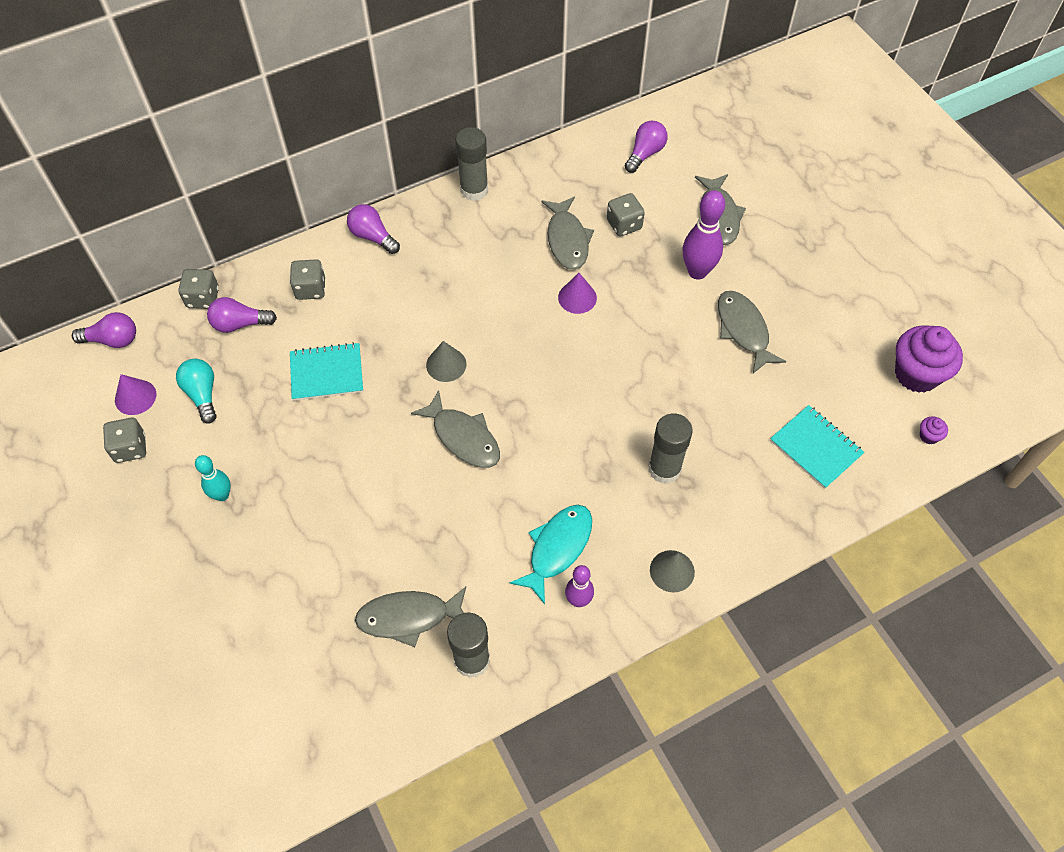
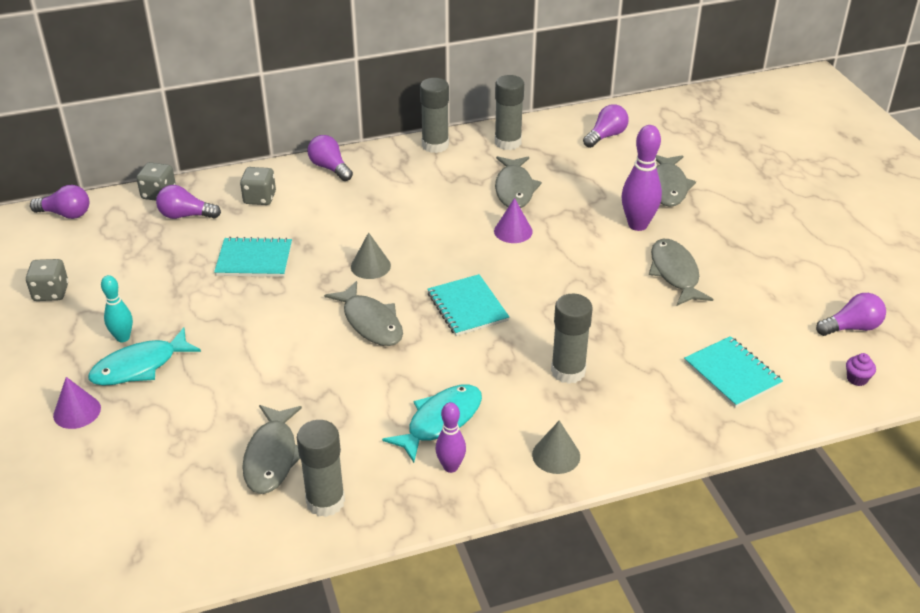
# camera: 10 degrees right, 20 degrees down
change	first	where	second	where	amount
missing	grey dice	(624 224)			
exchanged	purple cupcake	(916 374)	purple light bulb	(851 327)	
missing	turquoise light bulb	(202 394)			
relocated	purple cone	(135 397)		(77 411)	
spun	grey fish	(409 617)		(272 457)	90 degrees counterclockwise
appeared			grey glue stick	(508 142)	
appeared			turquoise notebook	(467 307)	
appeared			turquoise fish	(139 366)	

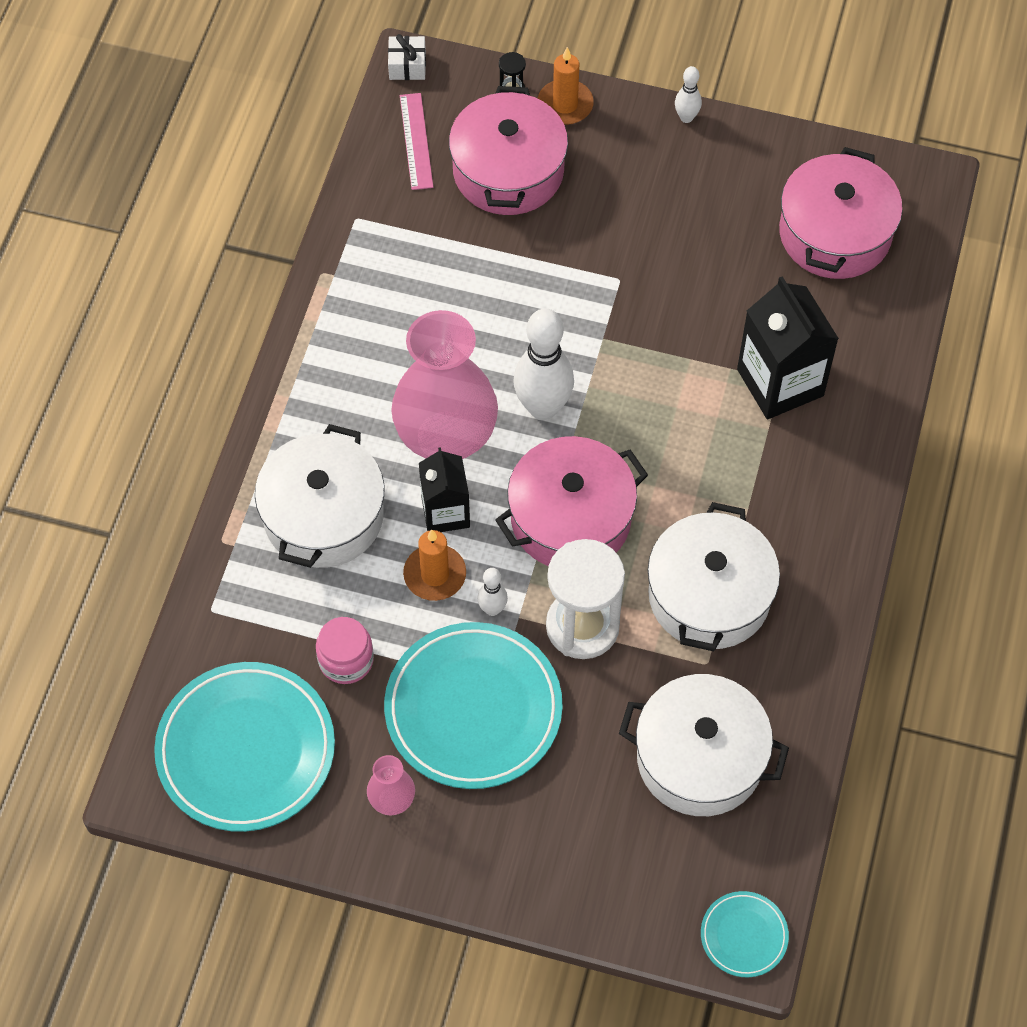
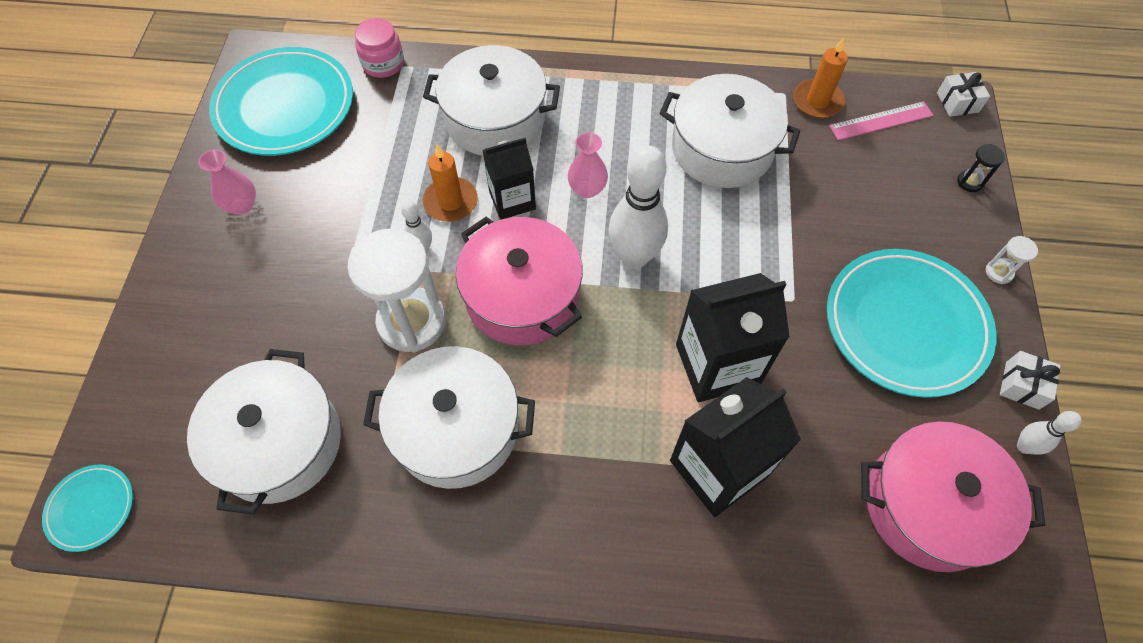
# camera: 80 degrees right, 0 degrees up
change	first	where	second	where	amount
relocated	orange candle	(565 105)		(817 101)	
relocated	white bowling pin	(686 117)		(1024 446)	
missing	pink pot	(508 171)			
size	pink vase	(446 436)		(587 189)	x0.43
relocated	pink jar	(346 660)		(383 63)	
relocated	turquoise plate	(473 709)		(905 325)	
appeared			white pot	(722 148)	
appeared			white hourglass	(999 272)	
appeared			black carton	(717 365)	
appeared			white gift	(1022 385)	

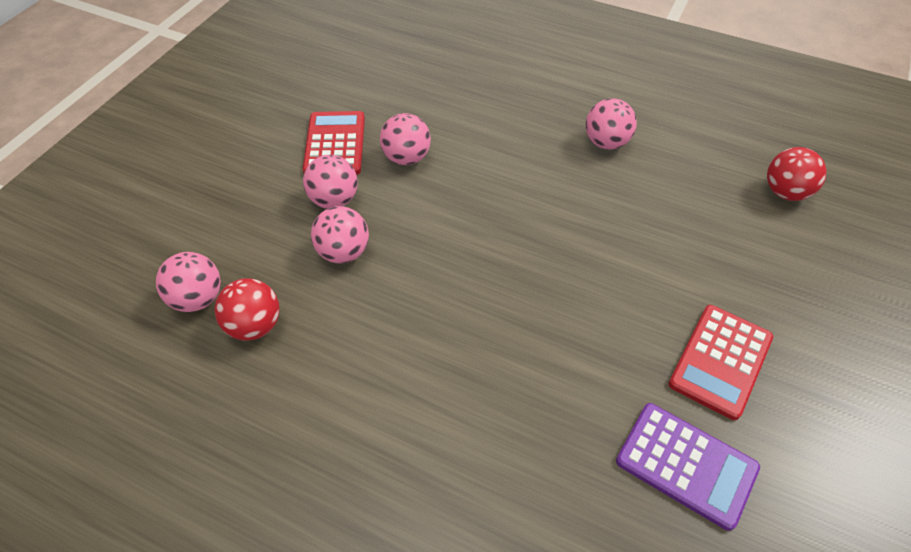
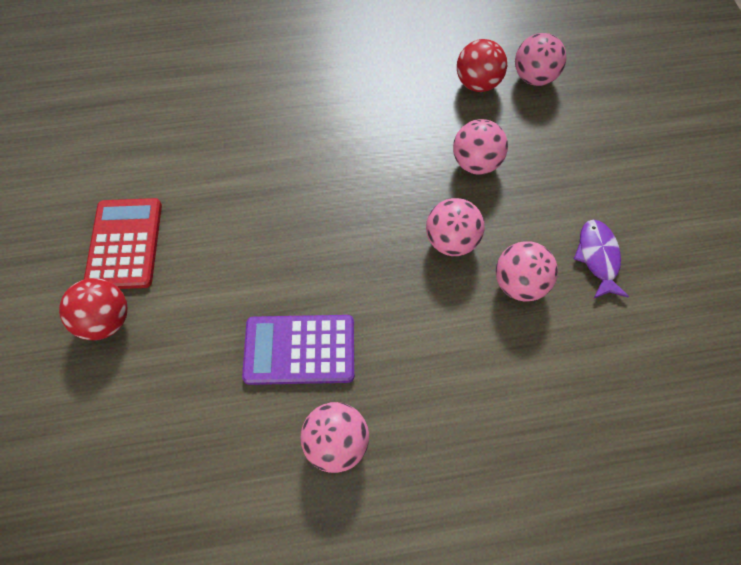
# camera: 145 degrees right, 10 degrees up
change	first	where	second	where	amount
exchanged	red calculator	(335 144)	purple fish	(598 258)	
relocated	red ball	(785 192)		(106 321)	
relocated	pink ball	(334 200)		(451 241)	
relocated	purple calculator	(686 465)		(299 350)	

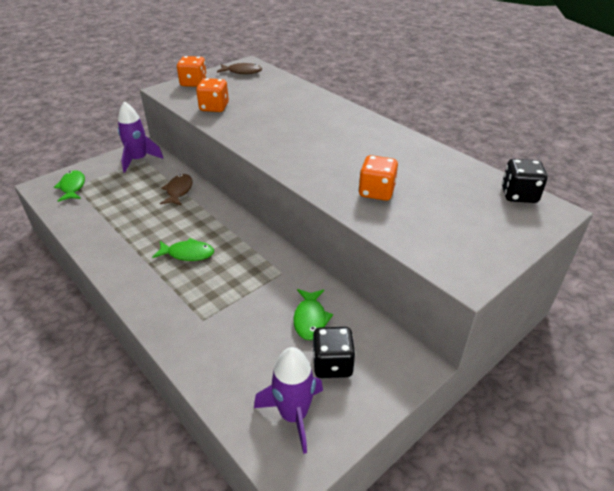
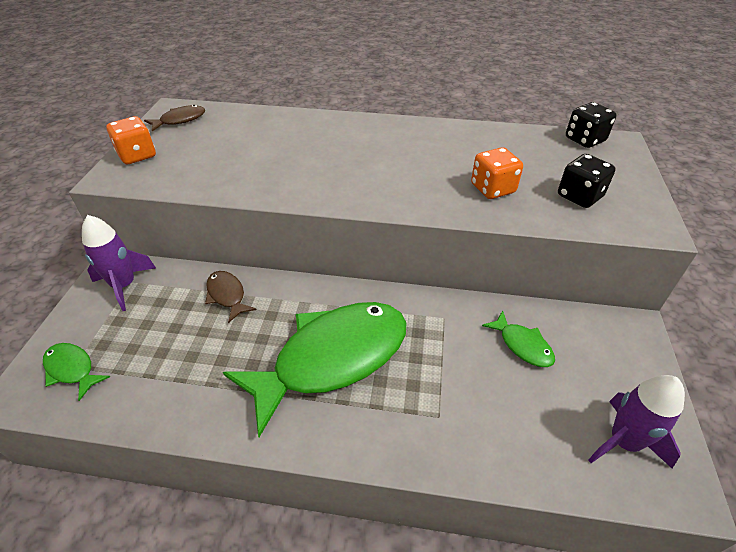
# camera: 40 degrees left, 5 degrees up
change	first	where	second	where	amount
missing	orange dice	(214 107)			
size	green fish	(188 254)		(332 358)	x2.36
relocated	black dice	(332 364)		(579 196)	

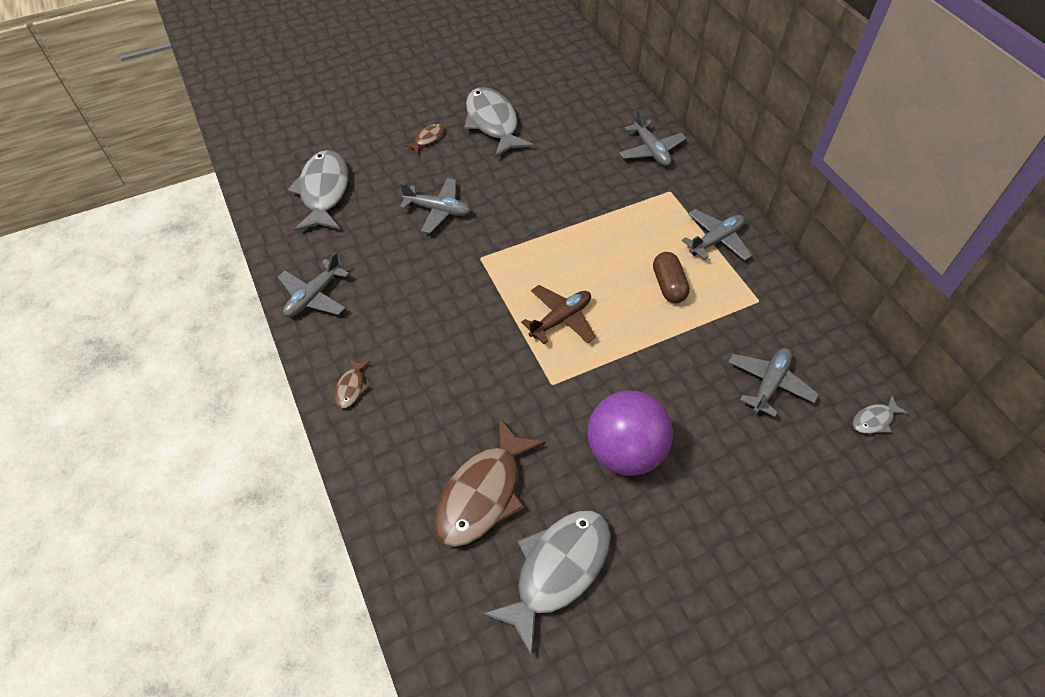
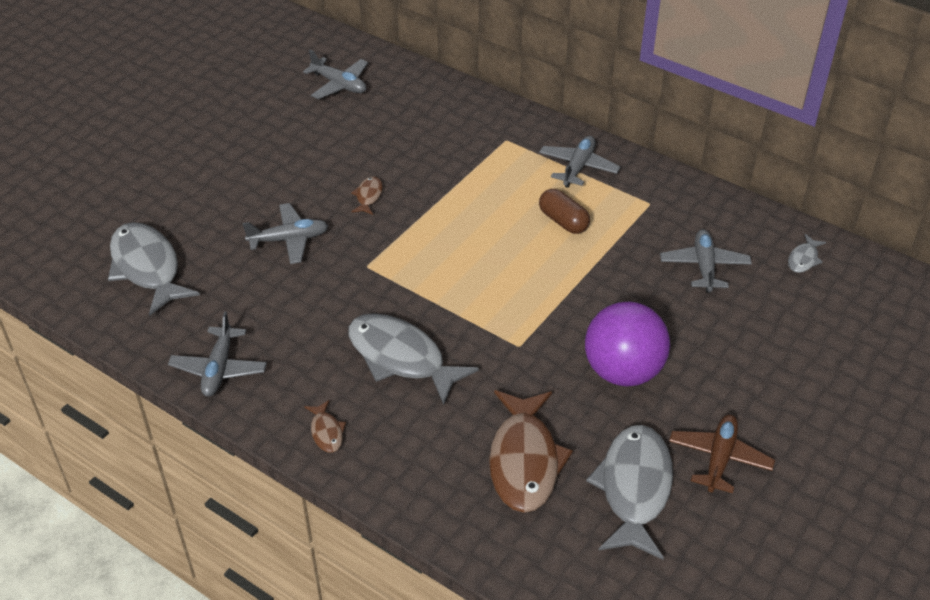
# camera: 30 degrees left, 10 degrees down
change	first	where	second	where	amount
relocated	grey fish	(493 123)		(401 358)	
relocated	grey plane	(651 150)		(339 85)	
relocated	brown fish	(428 138)		(368 196)	
relocated	brown plane	(561 319)		(719 458)	

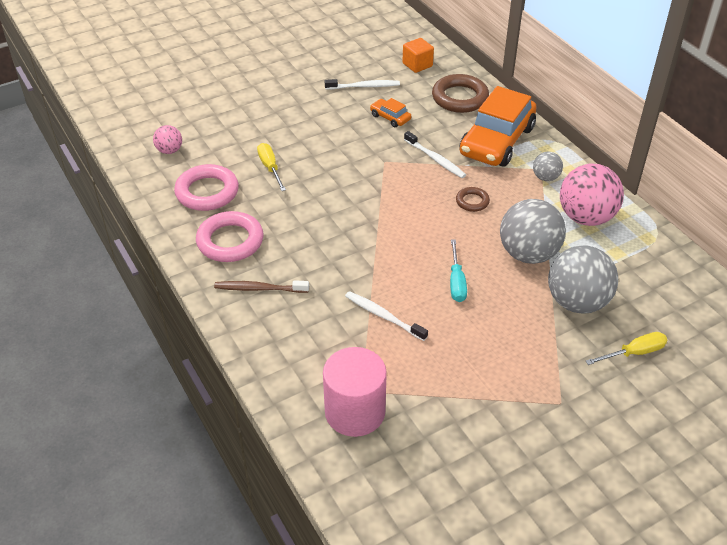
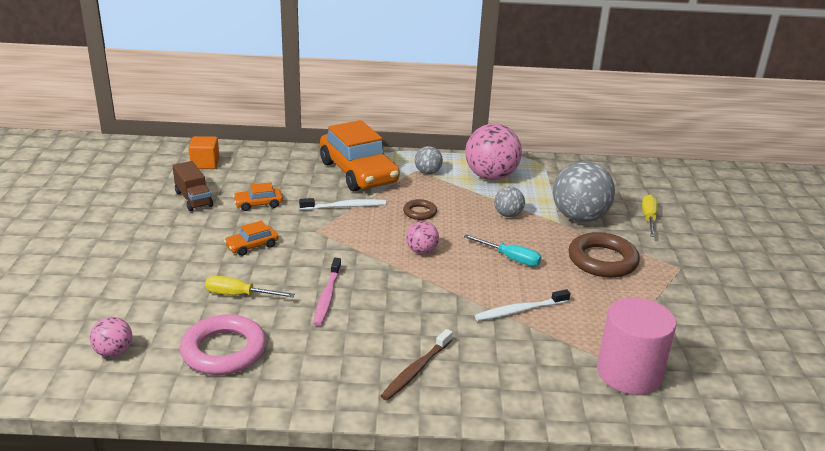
# camera: 60 degrees left, 15 degrees down
change	first	where	second	where	amount
relocated	brown ring	(460 98)		(602 260)	
exchanged	white toothbrush	(364 86)	brown truck	(193 199)	
size	grey ball	(528 254)		(508 215)	x0.50
missing	pink ring	(230 241)			
appeared			orange car	(252 246)	
appeared			pink ball	(421 251)	
appeared			pink toothbrush	(327 296)	

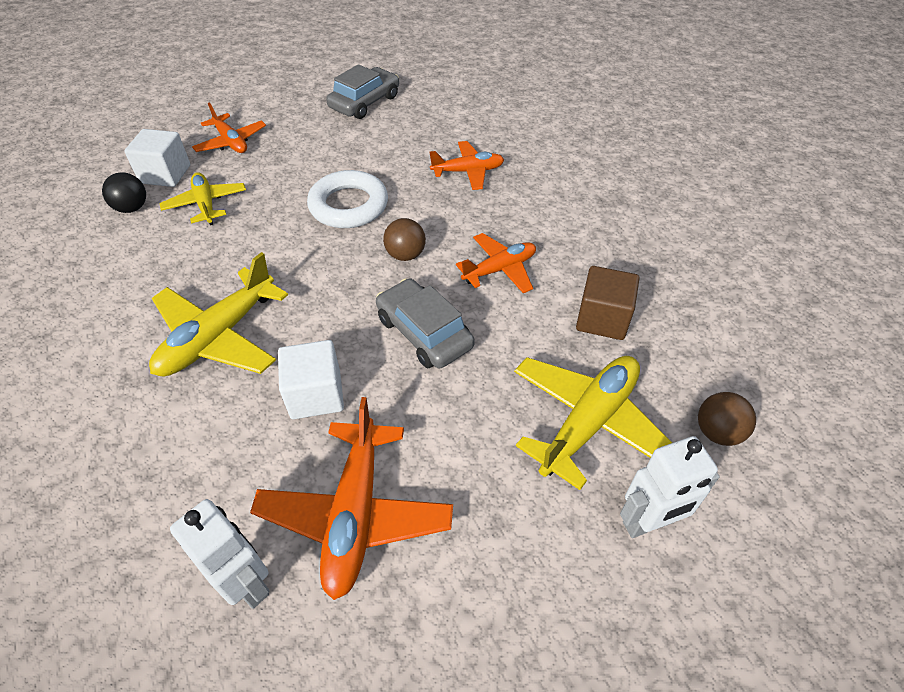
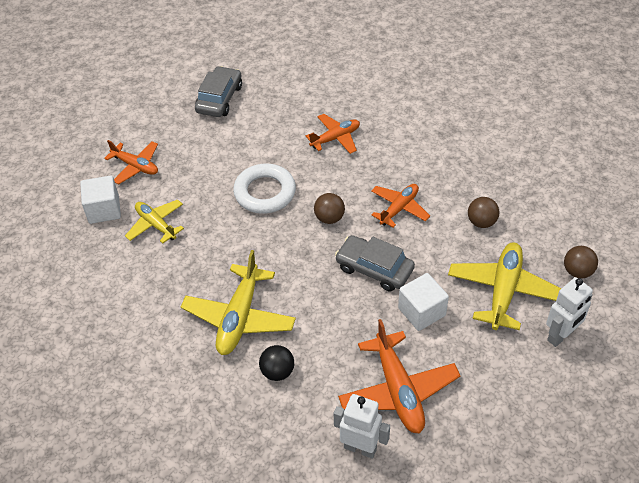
# camera: 20 degrees left, 0 degrees up
change	first	where	second	where	amount
relocated	black ball	(132 208)		(277 371)	
exchanged	brown cube	(602 319)	brown ball	(481 222)	
relocated	white cube	(316 394)		(421 312)	

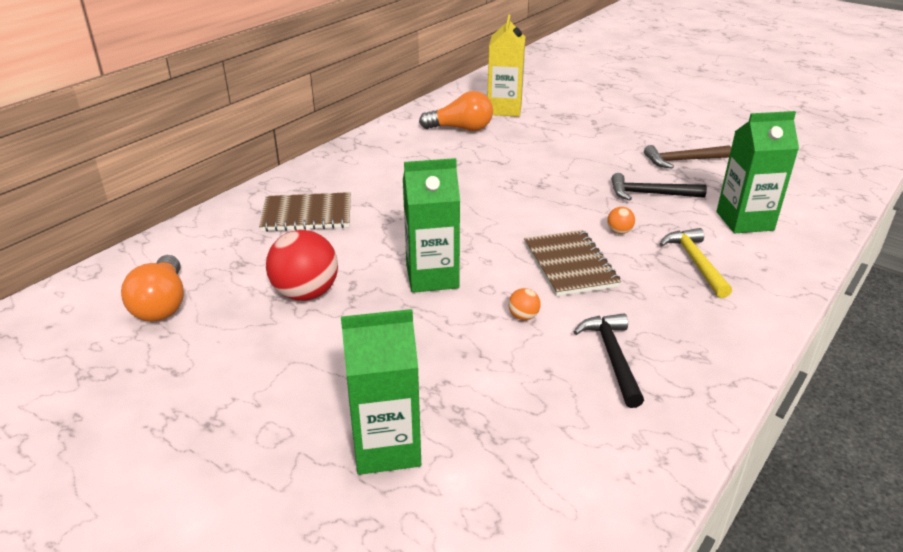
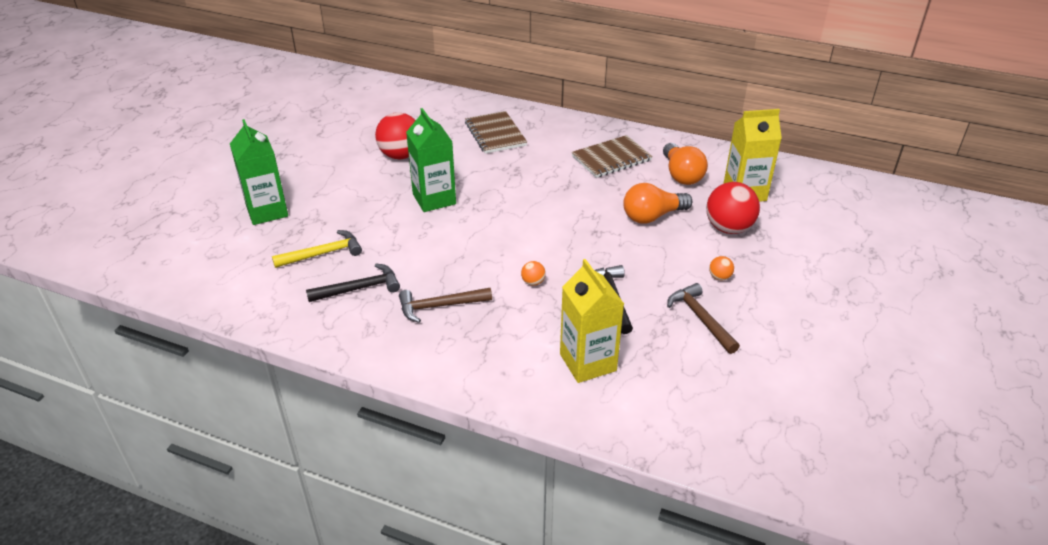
# camera: 75 degrees right, 5 degrees up
change	first	where	second	where	amount
colour	green carton	(744 221)	yellow carton	(588 362)	
relocated	yellow hammer	(695 262)		(323 254)	
relocated	brown notebook	(570 265)		(611 158)	
relocated	orange light bulb	(162 304)		(652 216)	
relocated	orange ball	(523 316)		(719 277)	
appeared			red ball	(728 228)	
appeared			brown hammer	(439 306)	

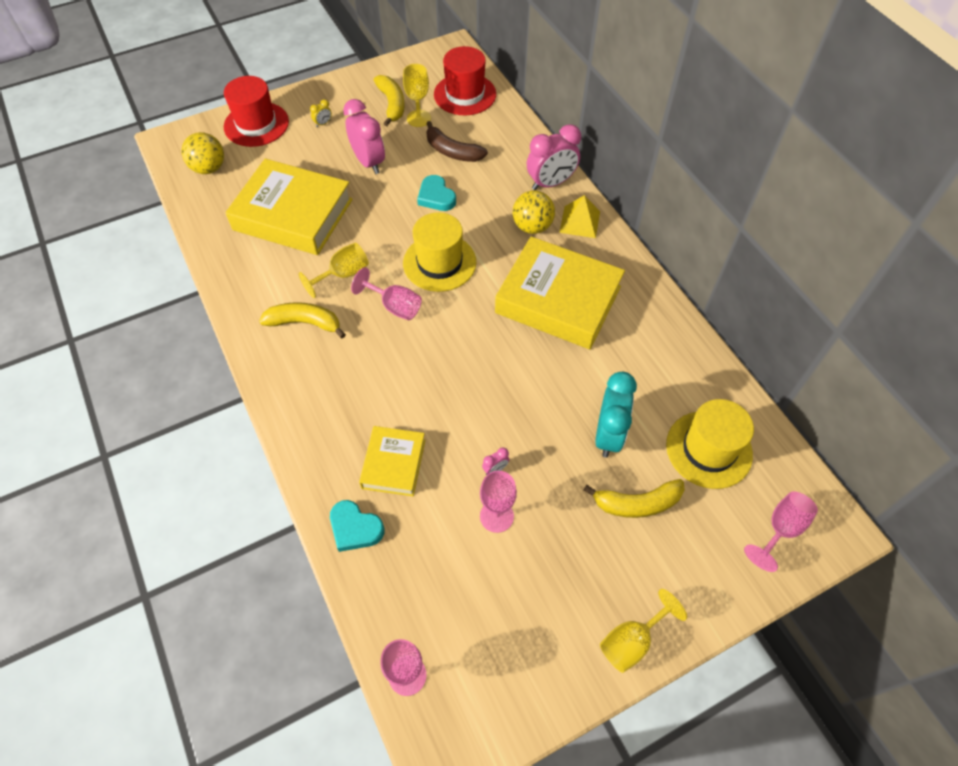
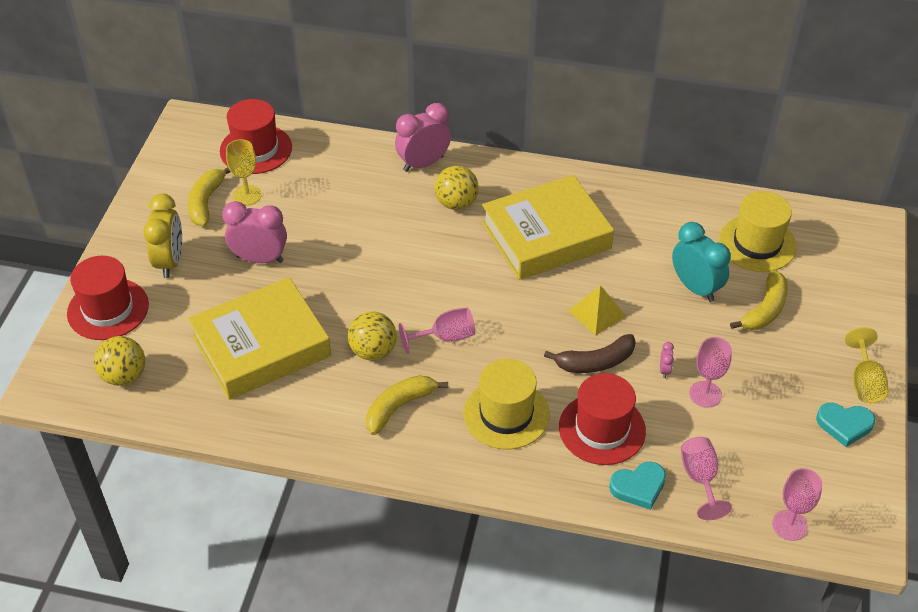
# camera: 50 degrees left, 10 degrees down
change	first	where	second	where	amount
spun	yellow banana	(392 104)		(206 202)	105 degrees counterclockwise
size	yellow clock	(323 123)		(170 261)	x2.41
relocated	brown banana	(452 151)		(595 362)	
spun	pink clock	(550 183)		(423 163)	135 degrees counterclockwise
relocated	turquoise heart	(436 196)		(844 425)	
relocated	yellow pyramid	(579 222)		(596 313)	
relocated	yellow hat	(439 262)		(506 414)	
exchanged	yellow goblet	(343 274)	yellow ball	(373 351)	
exchanged	yellow book	(393 464)	red hat	(602 429)	
relocated	pink goblet	(781 529)		(700 479)	

